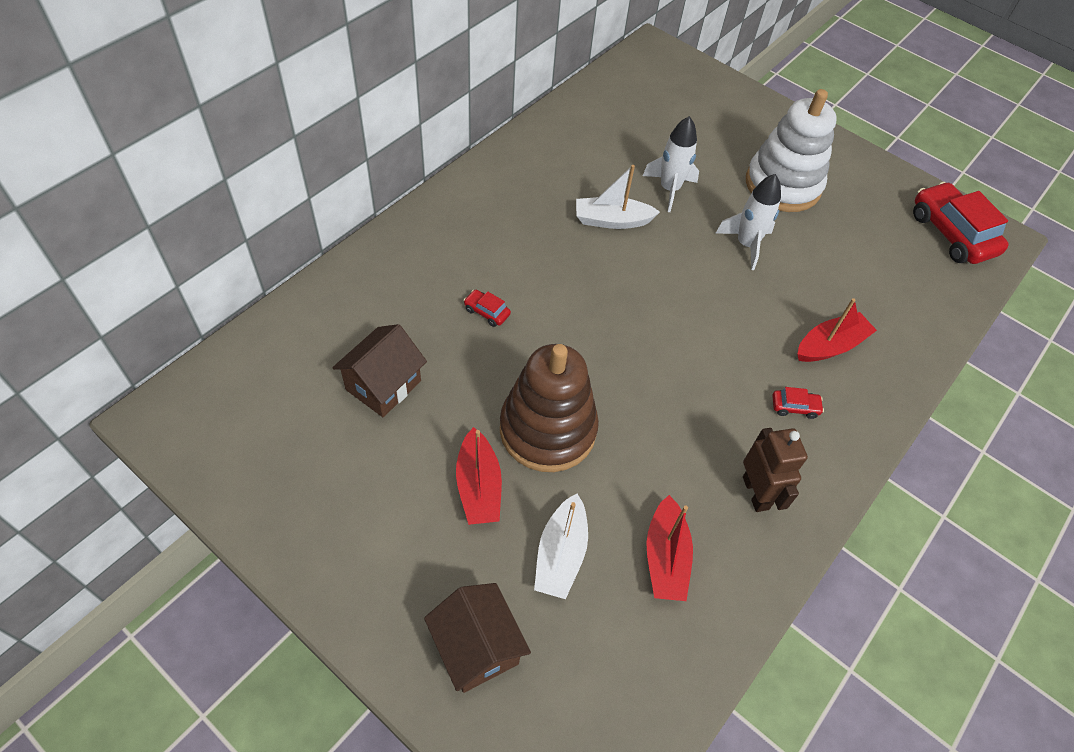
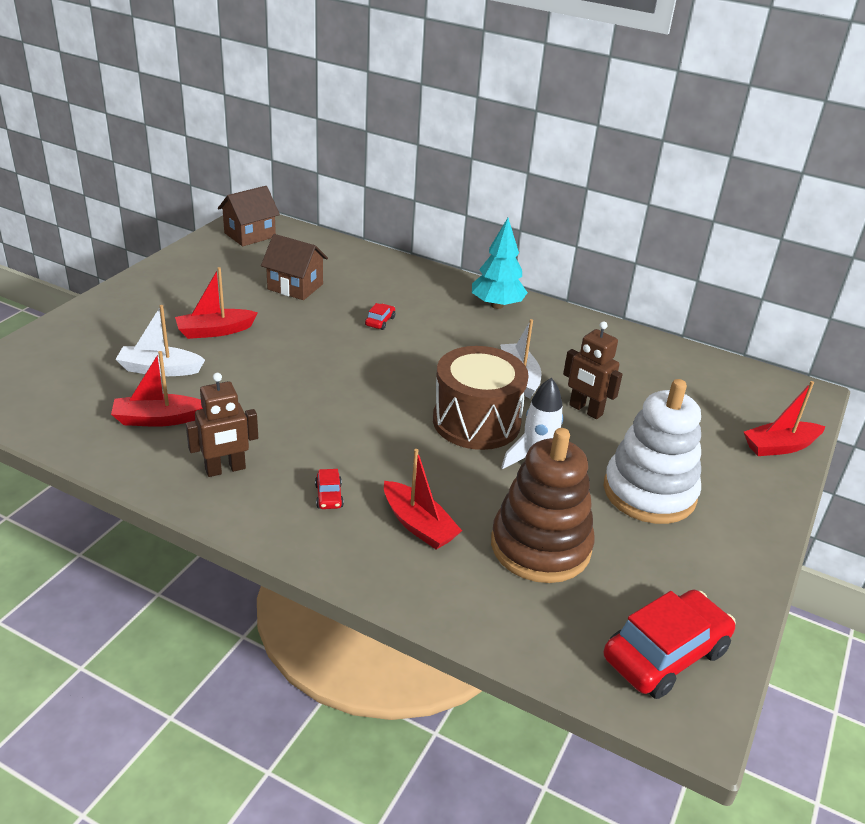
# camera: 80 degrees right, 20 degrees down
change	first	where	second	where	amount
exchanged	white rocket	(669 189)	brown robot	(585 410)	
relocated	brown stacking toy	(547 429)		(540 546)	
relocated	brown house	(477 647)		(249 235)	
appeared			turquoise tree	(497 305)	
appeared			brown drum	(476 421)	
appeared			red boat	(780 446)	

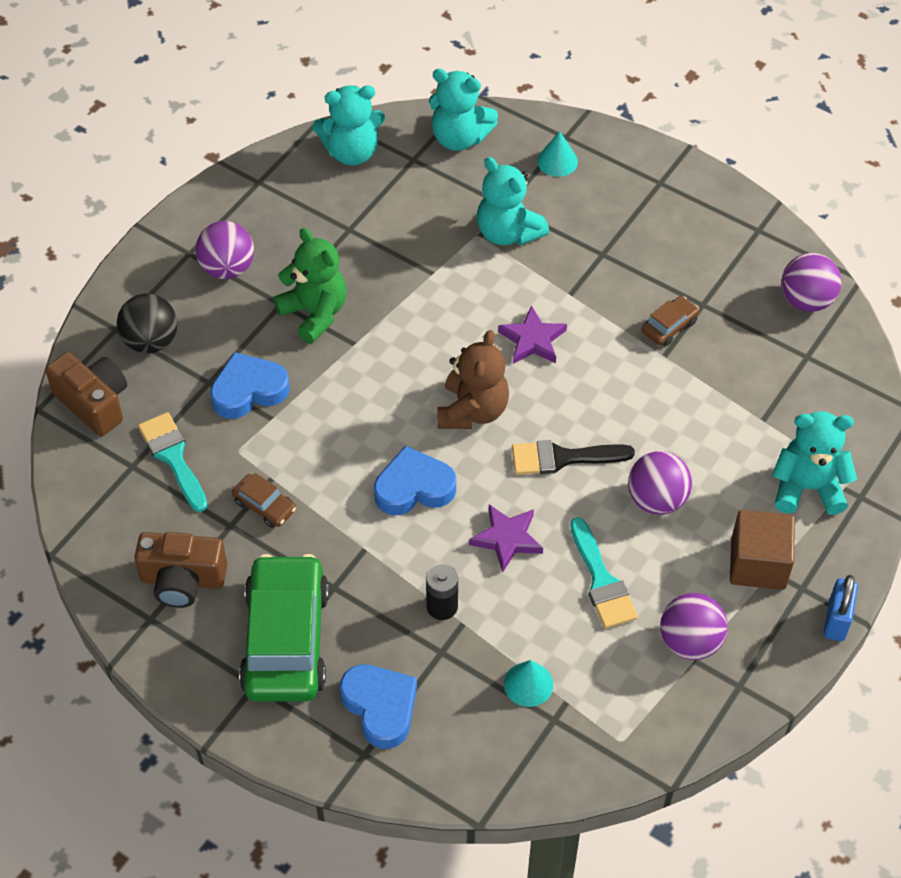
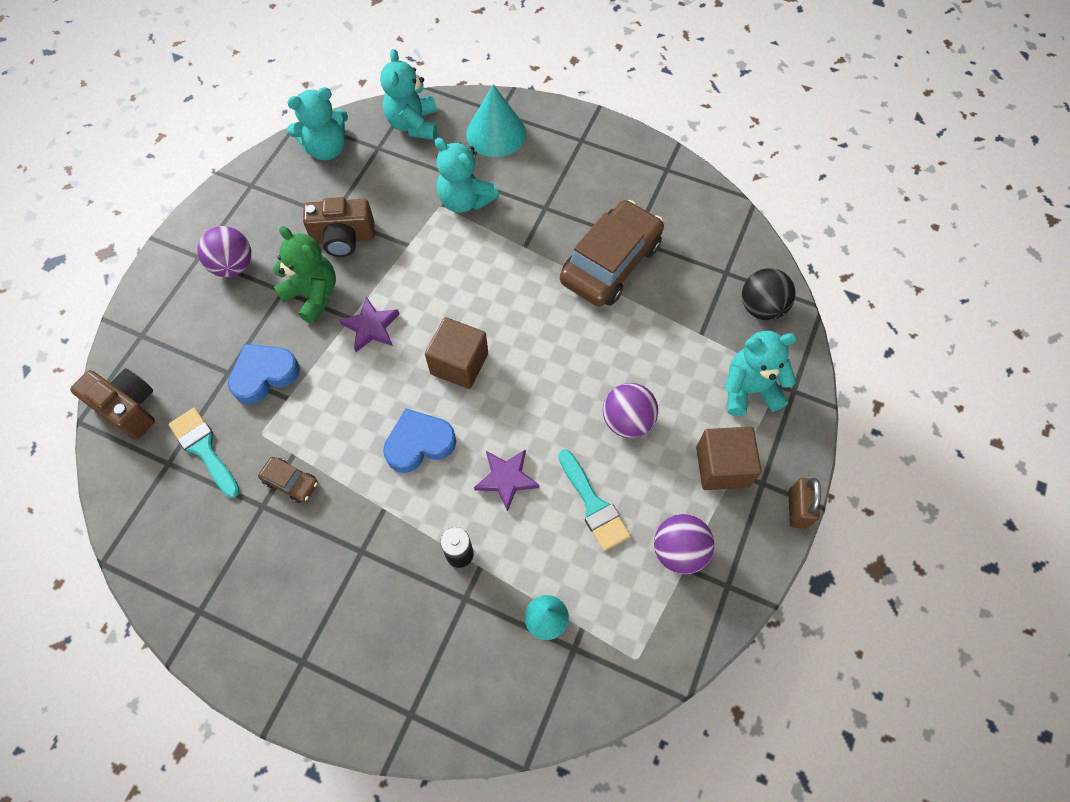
# camera: 10 degrees left, 10 degrees up
change	first	where	second	where	amount
spun	turquoise teddy bear	(459 138)		(413 124)	75 degrees clockwise
size	turquoise cone	(557 161)		(496 133)	x1.80
missing	purple ball	(806 300)			
relocated	black ball	(151 341)		(761 307)	
size	brown car	(669 326)		(610 263)	x2.30
relocated	purple star	(532 340)		(371 327)	
exchanged	brown teddy bear	(472 410)	brown cube	(459 363)	
missing	black brush	(563 458)			
relocated	brown camera	(183 580)		(343 238)	
missing	green car	(285 639)			
colour	blue padlock	(836 621)	brown padlock	(797 509)	
missing	blue heart	(380 707)			

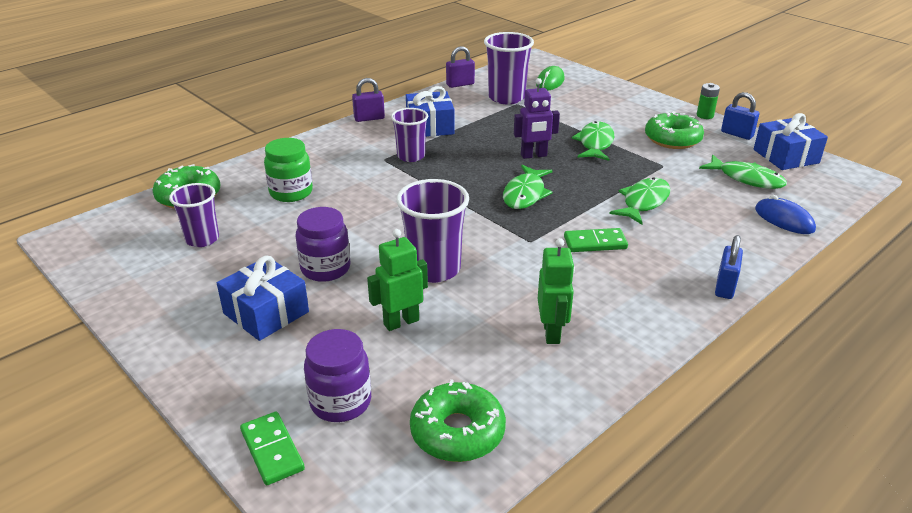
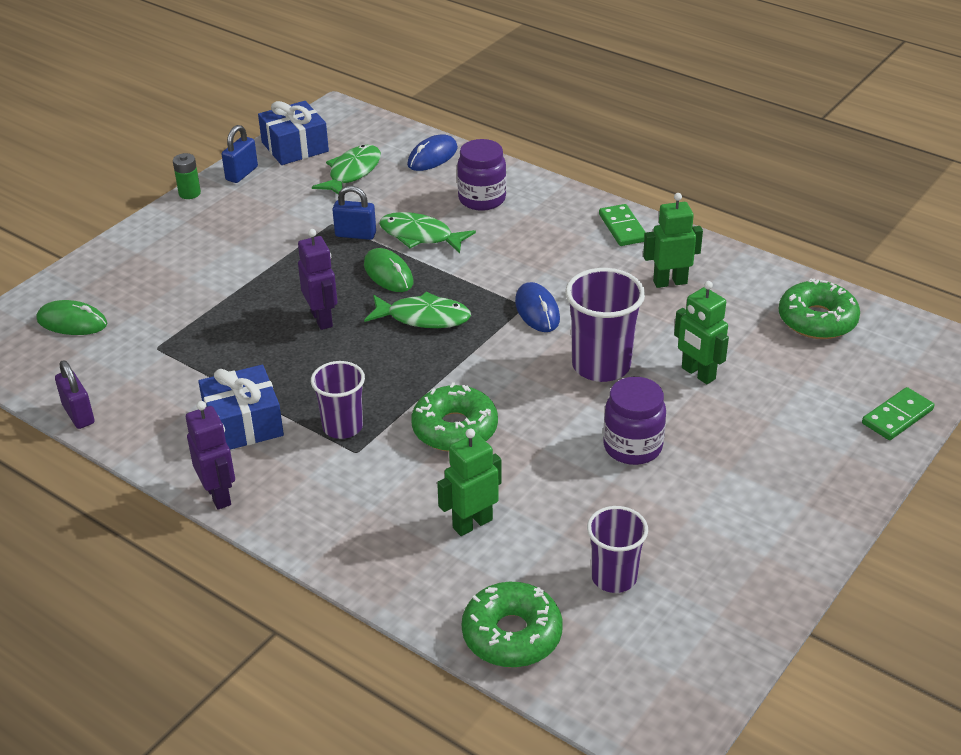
# camera: 100 degrees left, 5 degrees up
change	first	where	second	where	amount
missing	purple cup	(506 97)			
exchanged	purple padlock	(369 118)	purple robot	(219 495)	
relocated	green donut	(672 139)		(455 429)	
missing	green fish	(595 143)			
exchanged	green jar	(291 192)	green robot	(472 523)	
relocated	green domino	(595 243)		(622 228)	
relocated	blue padlock	(725 287)		(355 234)	
missing	blue gift	(266 313)			
relocated	purple jar	(340 402)		(482 199)	
appeared			green mouse	(388 274)	
appeared			blue mouse	(537 311)	

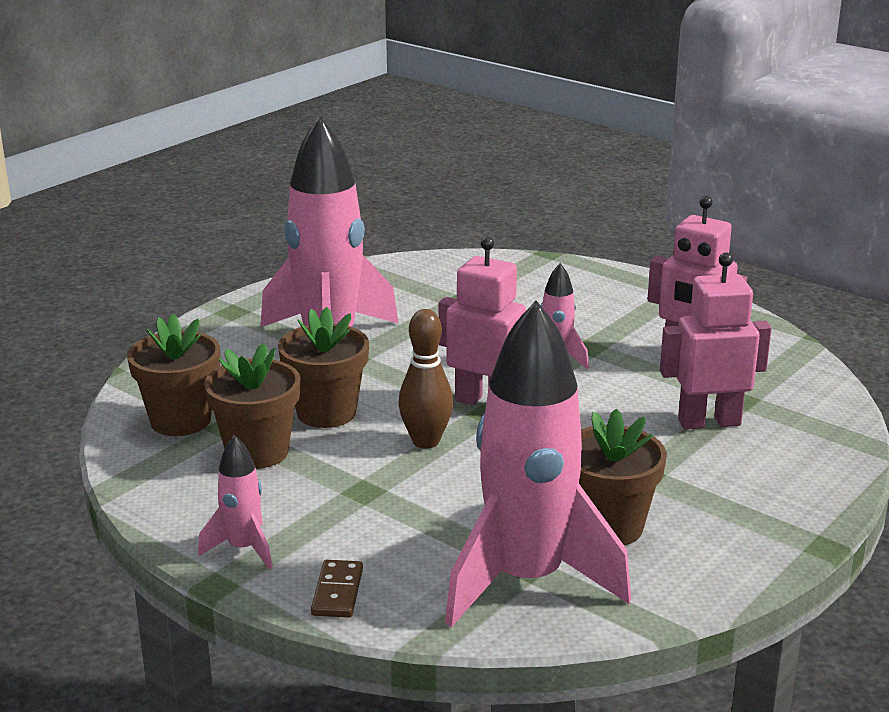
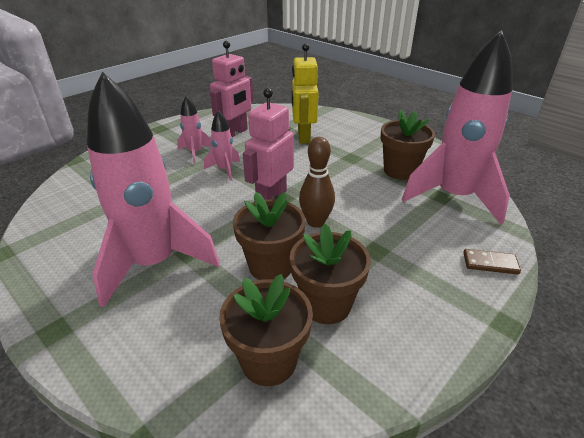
# camera: 85 degrees left, 10 degrees up
change	first	where	second	where	amount
colour	pink robot	(709 422)	yellow robot	(303 137)	
relocated	pink rocket	(243 549)		(195 153)	

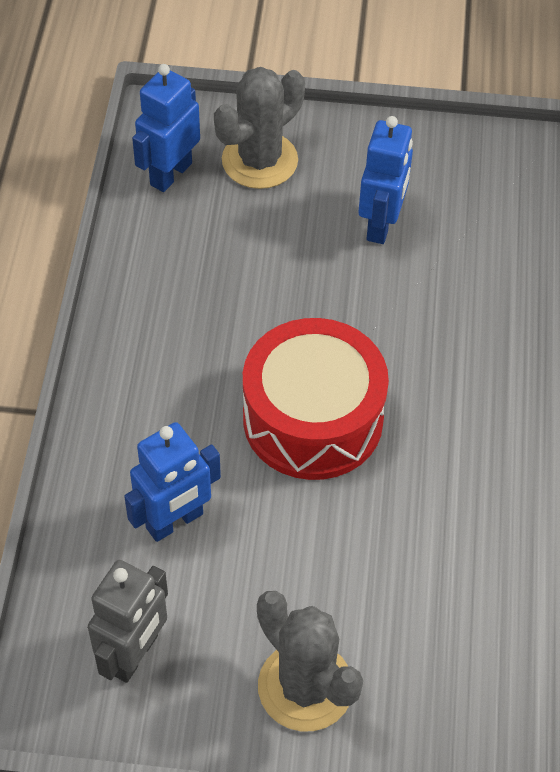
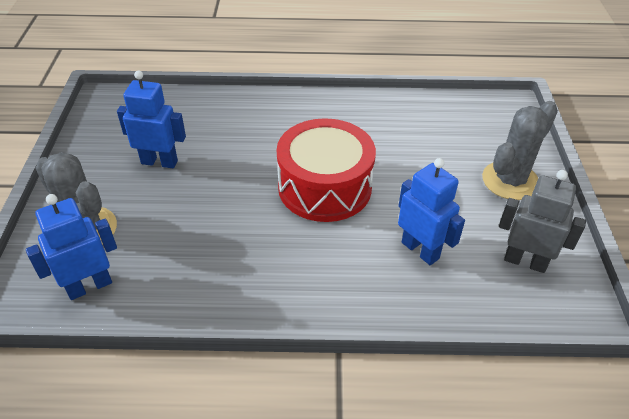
# camera: 95 degrees left, 10 degrees down
change	first	where	second	where	amount
spun	blue robot	(170 174)		(89 286)	120 degrees clockwise

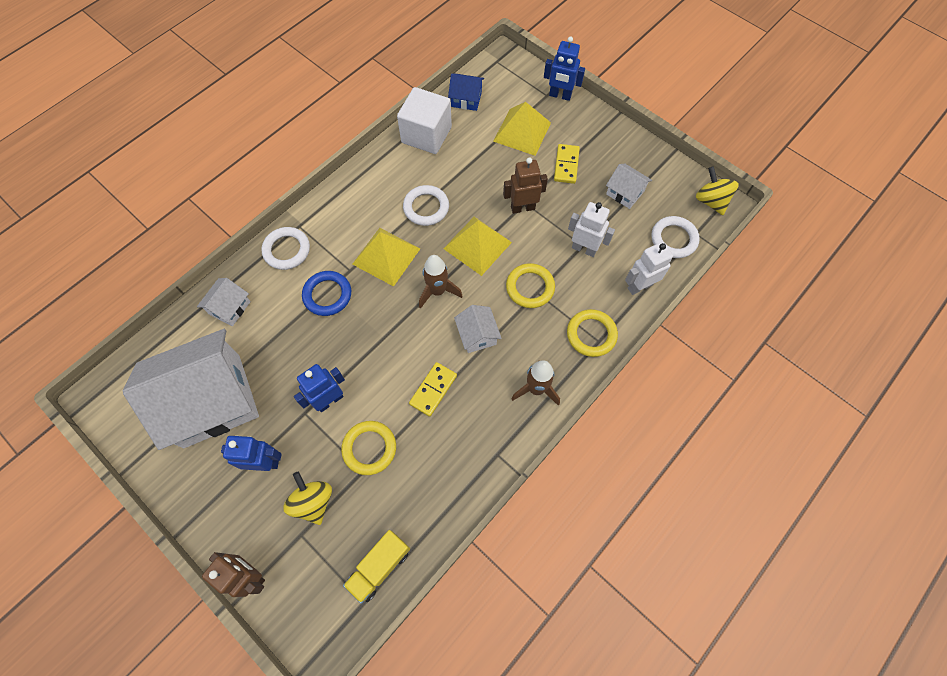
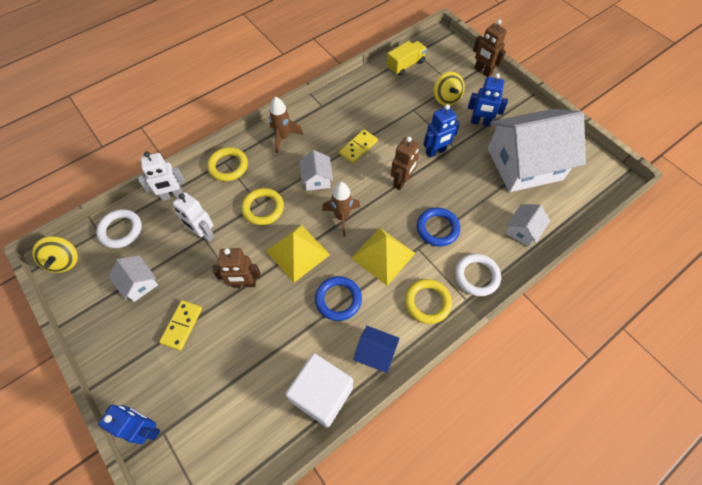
# camera: 170 degrees left, 5 degrees down
change	first	where	second	where	amount
relocated	blue house	(466 99)		(375 353)	
missing	yellow pyramid	(522 131)			
colour	white ring	(426 207)	blue ring	(338 299)	
relocated	yellow ring	(369 448)		(427 302)	
appeared			brown robot	(402 181)	

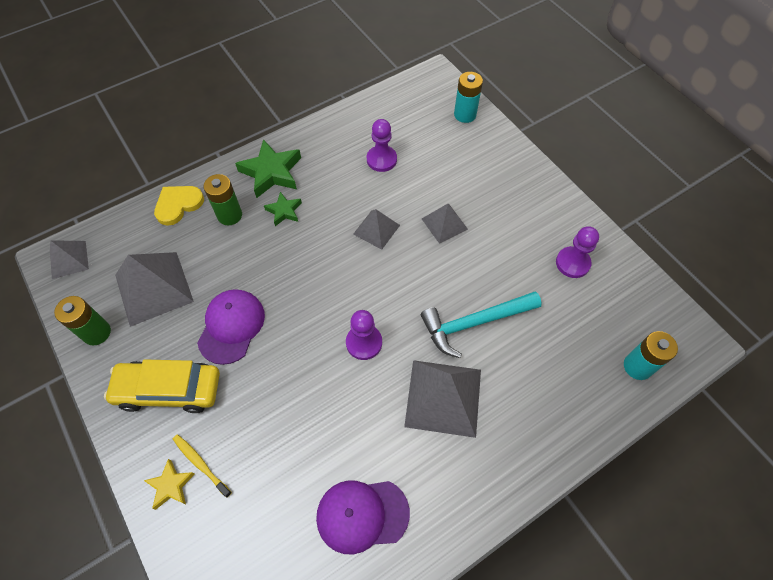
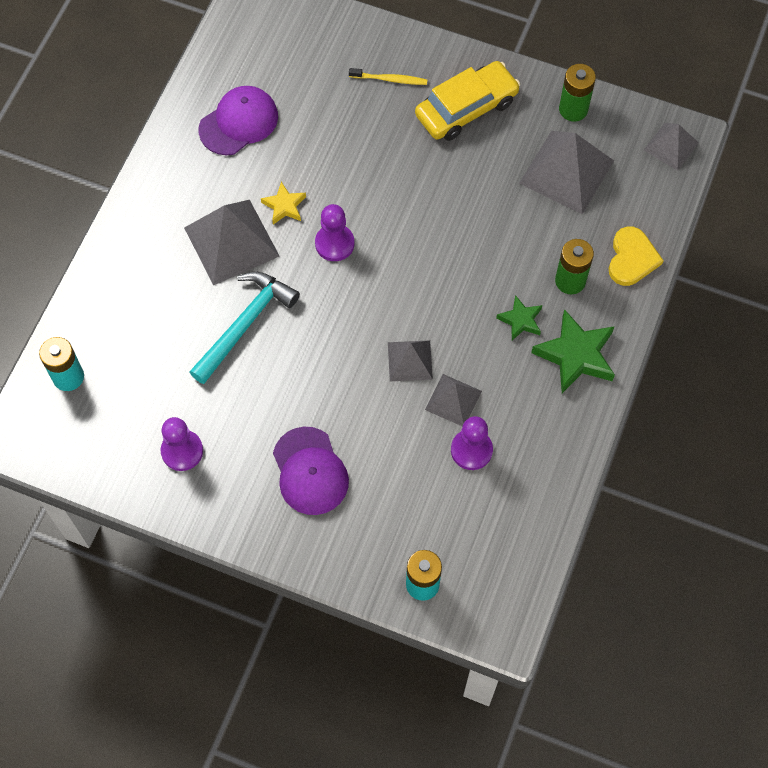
# camera: 145 degrees right, 5 degrees up
change	first	where	second	where	amount
relocated	grey pyramid	(444 223)		(453 400)	
relocated	purple cap	(231 326)		(310 471)	
relocated	yellow star	(171 485)		(284 206)	

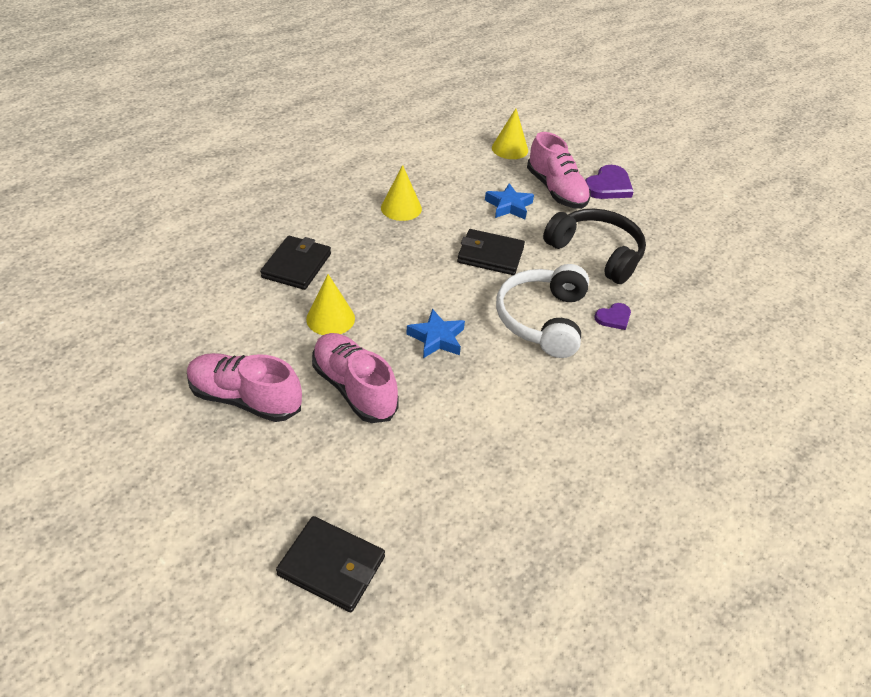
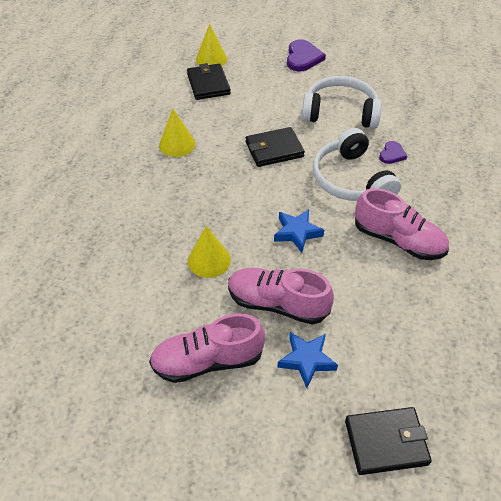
# camera: 30 degrees left, 5 degrees up
change	first	where	second	where	amount
relocated	pink shoe	(556 190)		(398 240)	
relocated	blue star	(509 206)		(306 360)	
colour	black headphones	(596 253)	white headphones	(340 112)	
relocated	black wallet	(296 265)		(208 84)	

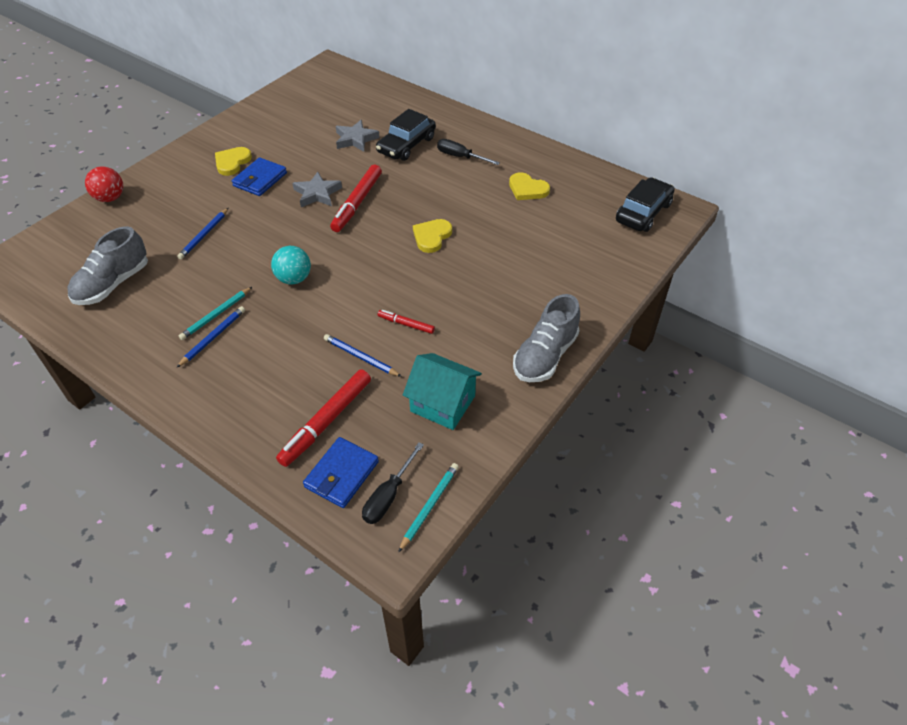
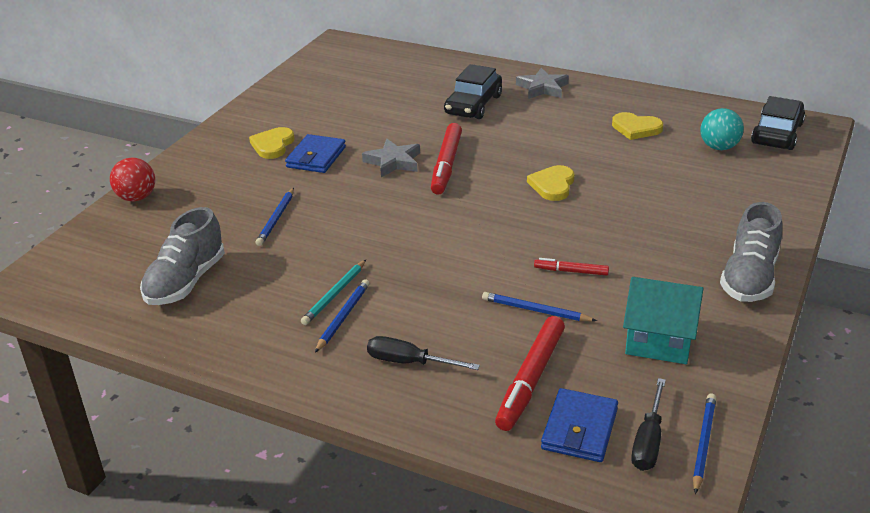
# camera: 10 degrees left, 15 degrees down
change	first	where	second	where	amount
relocated	grey star	(355 139)		(542 88)	
relocated	black screwdriver	(460 157)		(409 362)	
relocated	turquoise ball	(294 279)		(719 147)	
colour	turquoise pencil	(429 506)	blue pencil	(703 444)	

